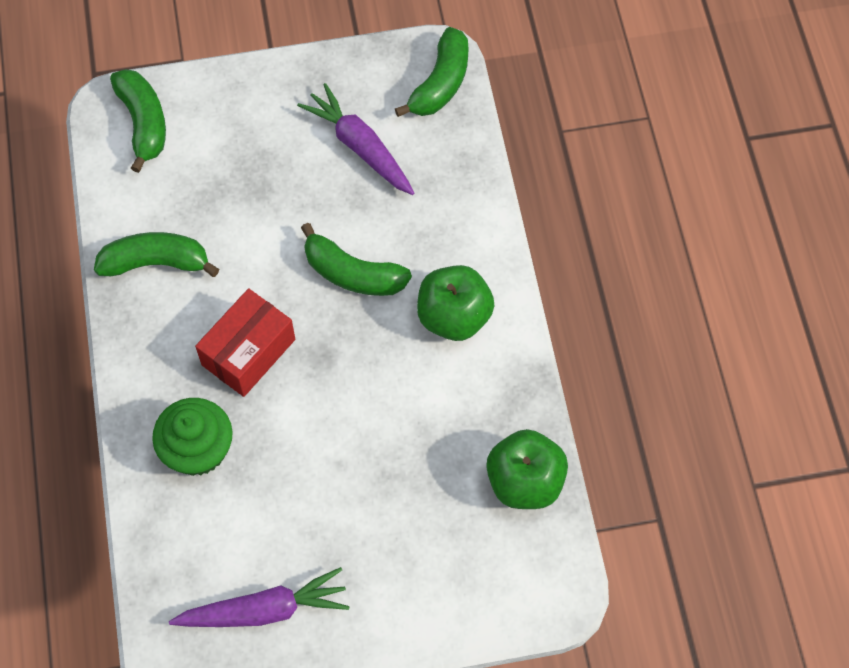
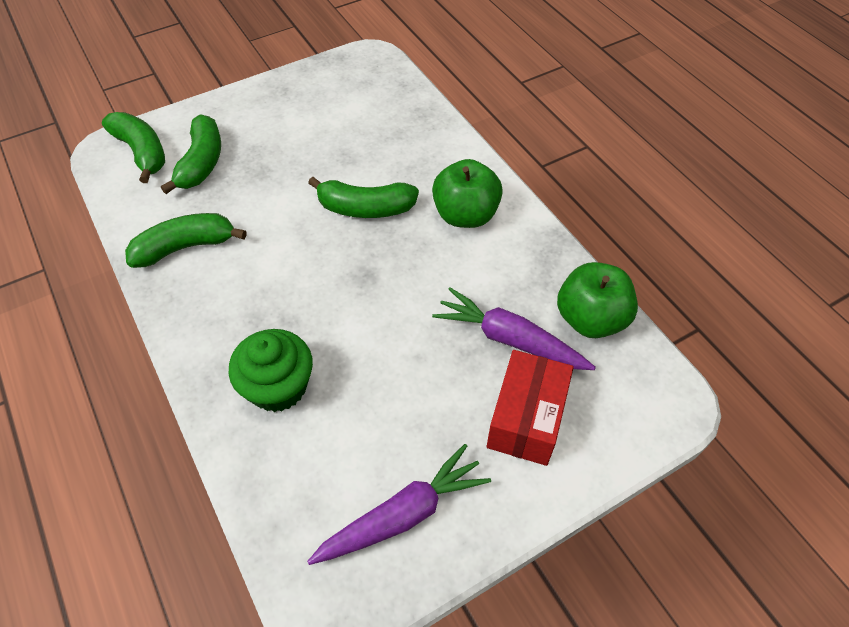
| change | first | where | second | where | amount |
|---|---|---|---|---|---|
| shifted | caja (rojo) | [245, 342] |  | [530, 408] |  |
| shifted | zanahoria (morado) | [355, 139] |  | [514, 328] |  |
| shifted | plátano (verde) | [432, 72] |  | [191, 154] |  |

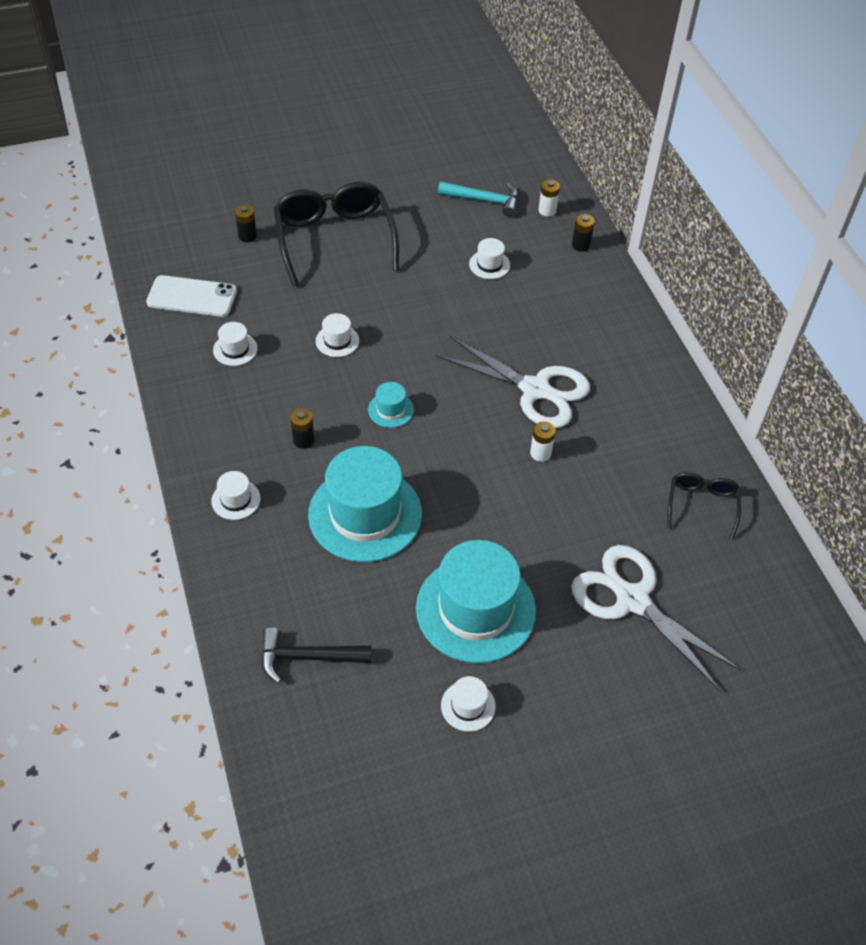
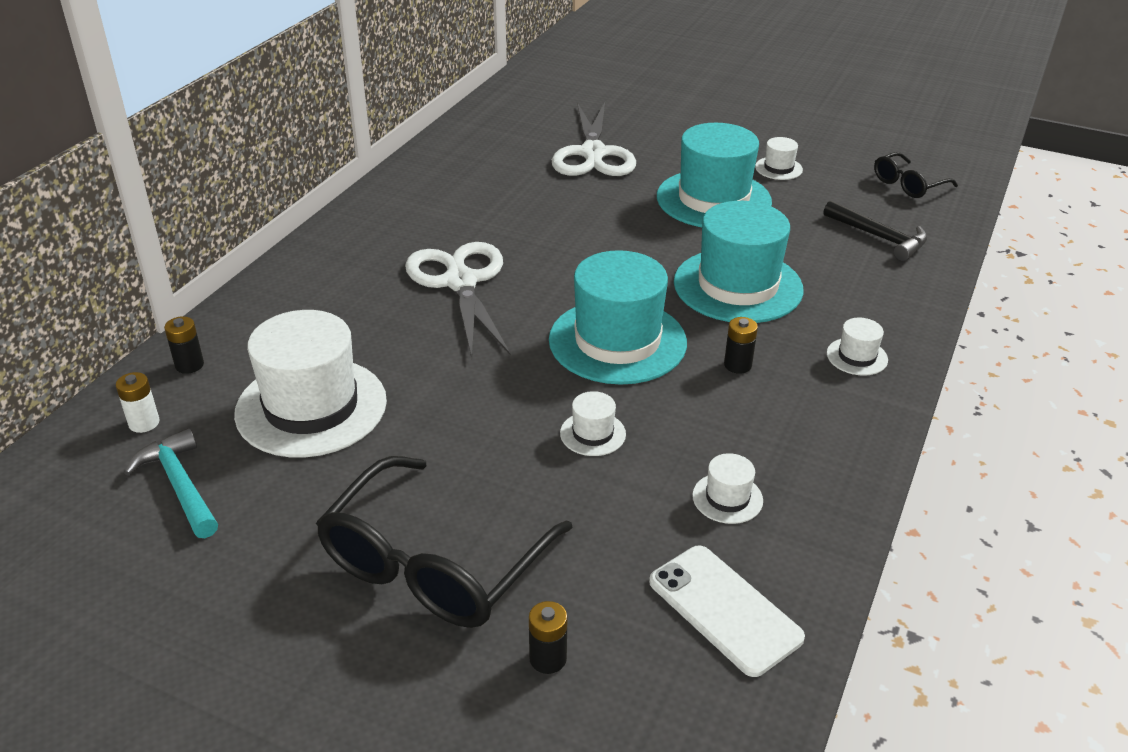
| change | first | where | second | where | amount |
|---|---|---|---|---|---|
| scaled | sombrero (turquesa) | [391, 405] |  | [618, 317] | x2.32 |
| scaled | sombrero (blanco) | [489, 258] |  | [310, 383] | x2.32 |
| gone | pila (blanco) | [543, 441] |  |  |  |
| shifted | gafas (negro) | [704, 506] |  | [916, 175] |  |

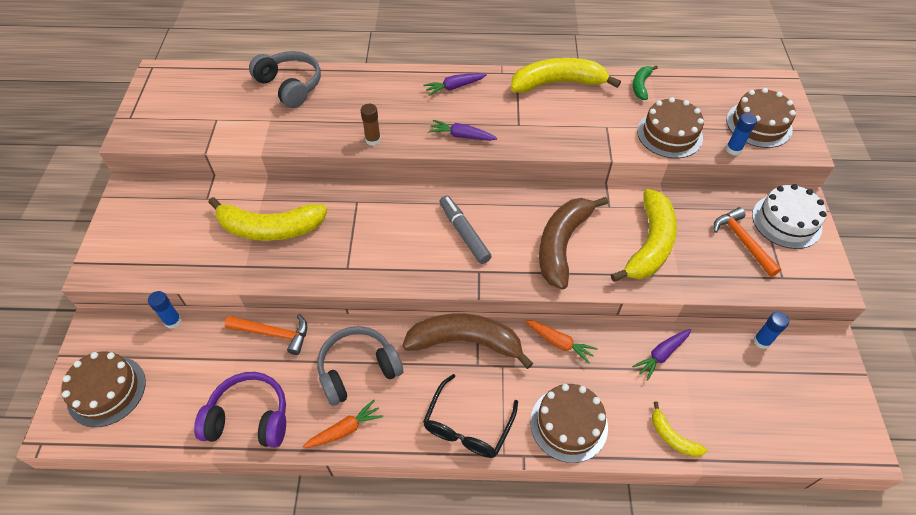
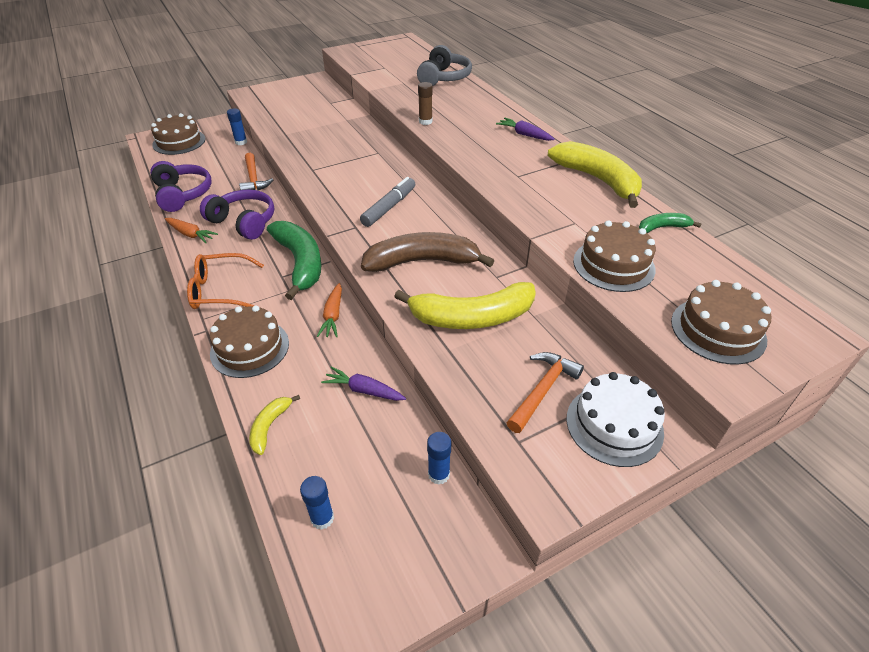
| change | first | where | second | where | amount |
|---|---|---|---|---|---|
| gone | plátano (amarillo) | [267, 219] |  |  |  |
| repainted | auriculares (gris) | [360, 366] | auriculares (morado) | [237, 215] |  |
| repainted | plátano (marrón) | [468, 341] | plátano (verde) | [294, 260] |  |
| repainted | gafas (negro) | [470, 416] | gafas (naranja) | [225, 281] |  |
| gone | zanahoria (morado) | [463, 130] |  |  |  |
| shifted | barra de pegamento (azul) | [741, 134] |  | [317, 503] |  |

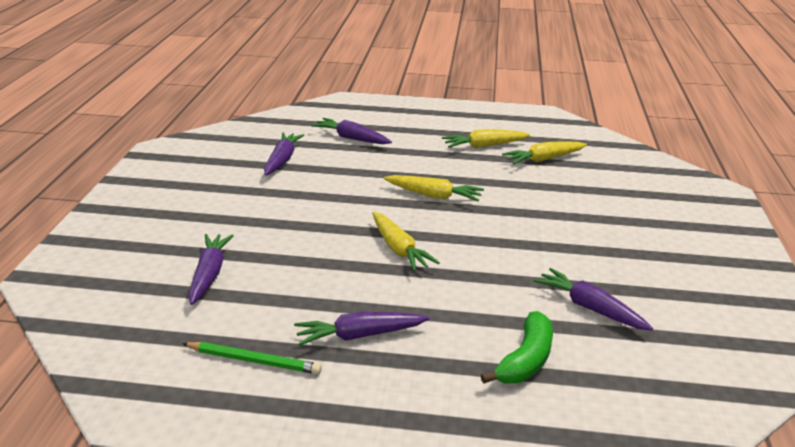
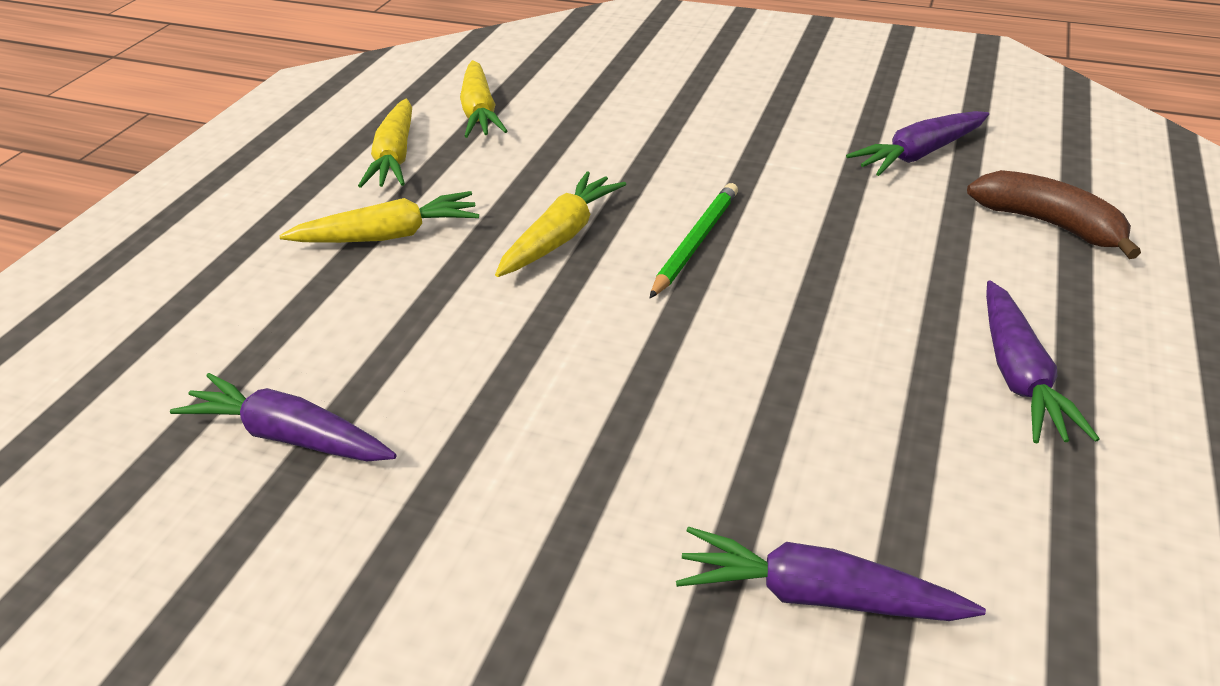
| change | first | where | second | where | amount |
|---|---|---|---|---|---|
| shifted | lápiz (verde) | [252, 358] |  | [694, 240] |  |
| gone | zanahoria (morado) | [351, 131] |  |  |  |
| shifted | zanahoria (amarillo) | [406, 241] |  | [379, 217] |  |
| repainted | plátano (verde) | [517, 347] | plátano (marrón) | [1054, 214] |  |

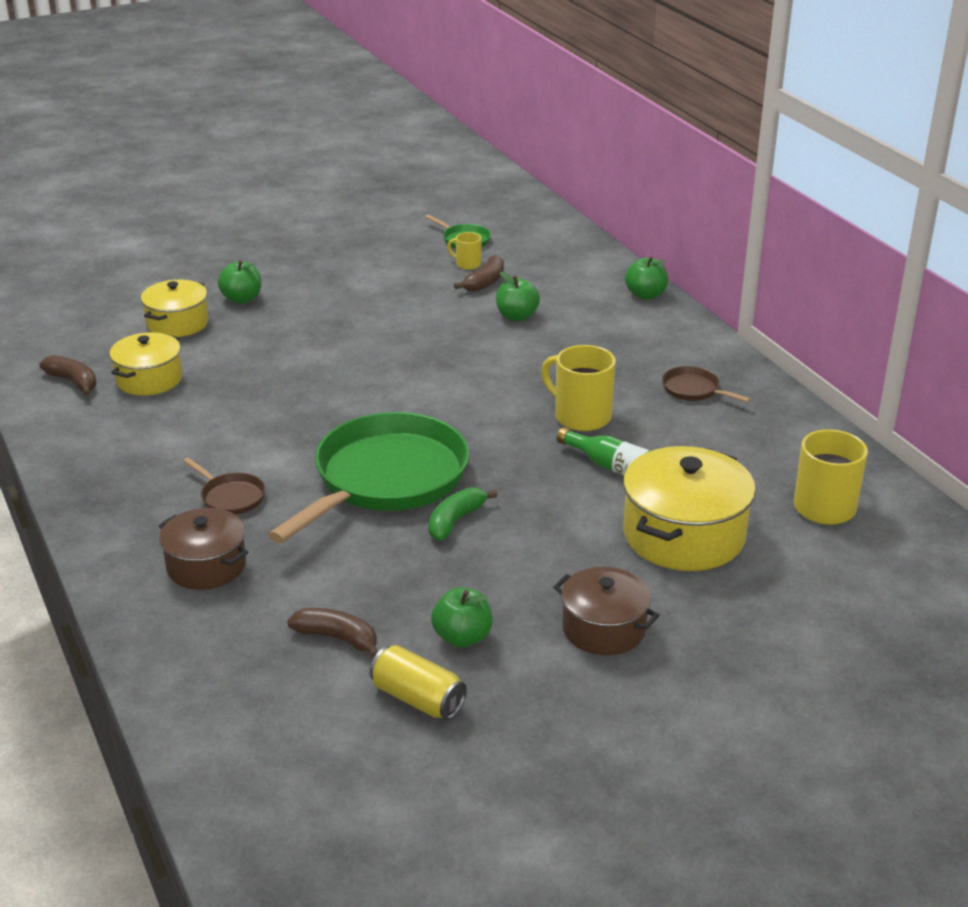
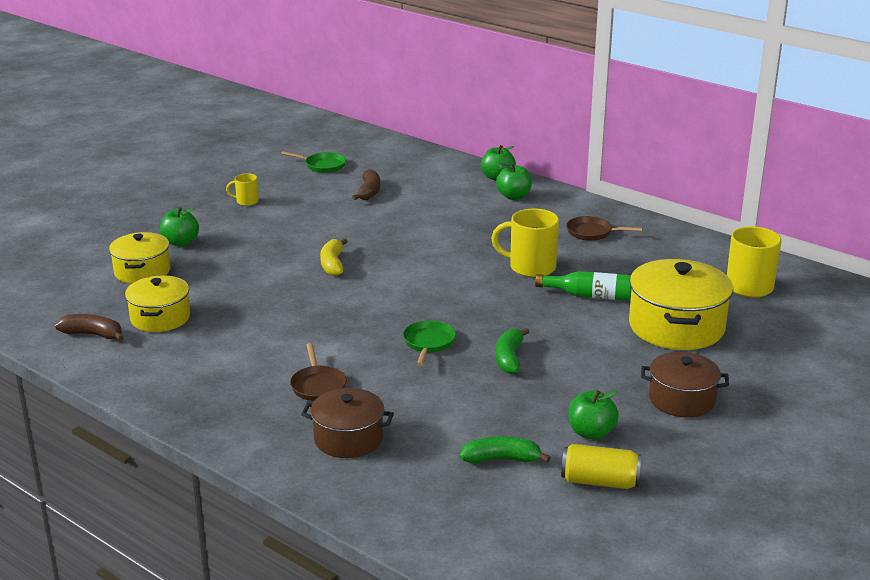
| change | first | where | second | where | amount |
|---|---|---|---|---|---|
| rotated | sartén (marrón) | [224, 486] |  | [318, 372] | 60 degrees clockwise |
| scaled | sartén (verde) | [368, 477] |  | [429, 343] | x0.41 |
| repainted | plátano (marrón) | [332, 633] | plátano (verde) | [505, 449] |  |
| shifted | taza (amarillo) | [464, 251] |  | [242, 189] |  |
| shifted | manzana (verde) | [518, 296] |  | [514, 181] |  |
| new |  |  | plátano (amarillo) | [334, 257] |  |

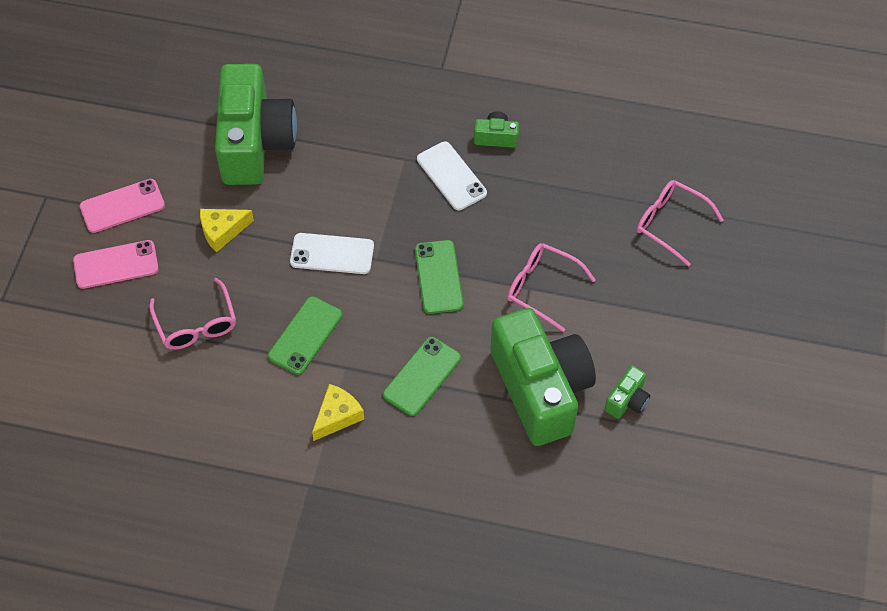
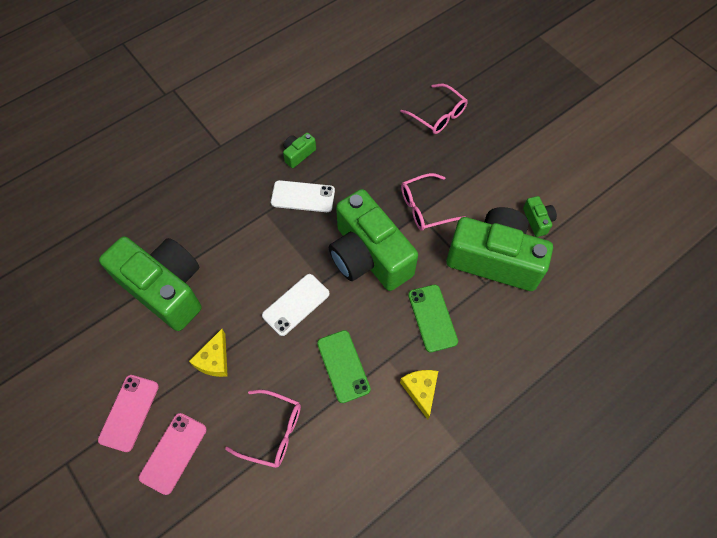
| change | first | where | second | where | amount |
|---|---|---|---|---|---|
| swapped | móvil (verde) | [439, 277] | cámara (verde) | [373, 240] |  |
| rotated | gafas (rosa) | [680, 223] |  | [434, 109] | 120 degrees counterclockwise |

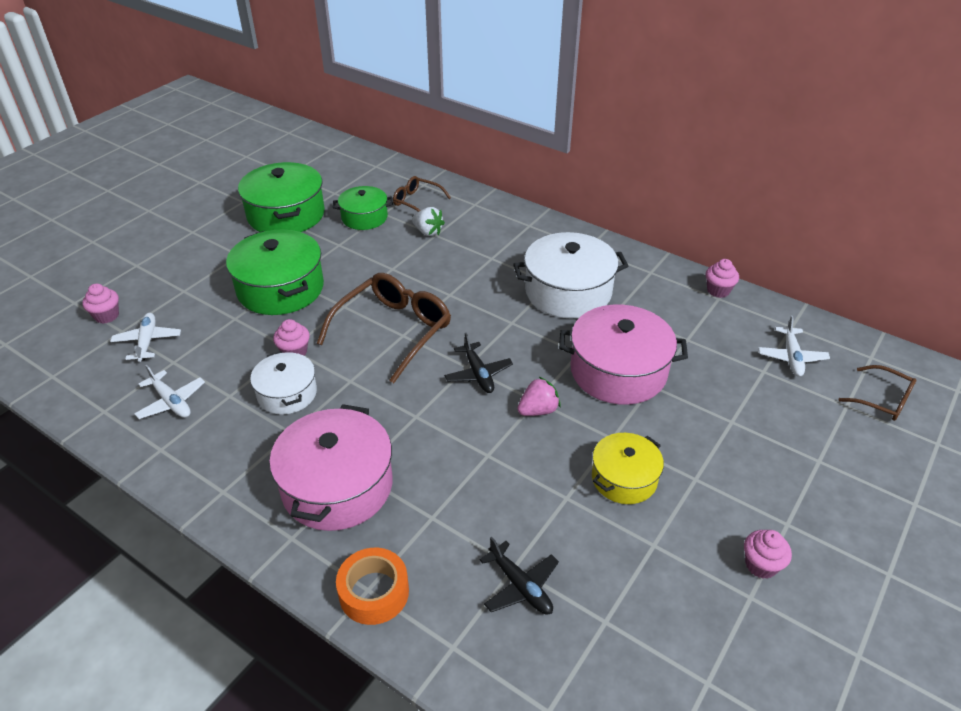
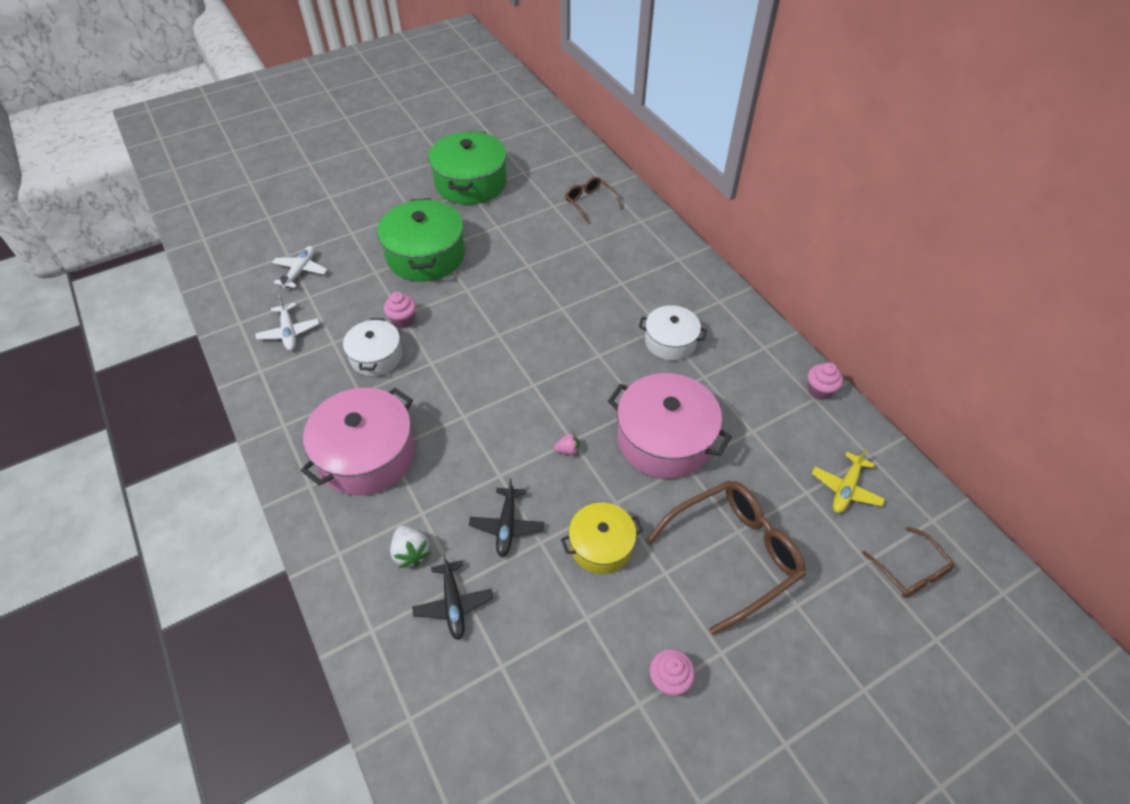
| change | first | where | second | where | amount |
|---|---|---|---|---|---|
| gone | magdalena (rosa) | [100, 304] |  |  |  |
| shifted | gafas (marrón) | [384, 328] |  | [726, 558] |  |
| gone | olla (verde) | [363, 208] |  |  |  |
| gone | cinta adhesiva (naranja) | [372, 586] |  |  |  |
| shifted | fresa (blanco) | [428, 221] |  | [410, 547] |  |
| shifted | avión (negro) | [478, 363] |  | [506, 517] |  |
| scaled | olla (blanco) | [571, 275] |  | [673, 332] | x0.60 |
| scaled | fresa (rosa) | [538, 396] |  | [567, 444] | x0.62 |
| repainted | avión (blanco) | [794, 346] | avión (amarillo) | [848, 480] |  |

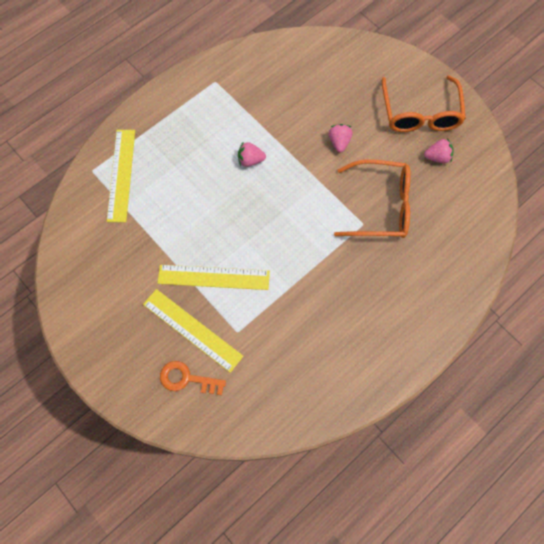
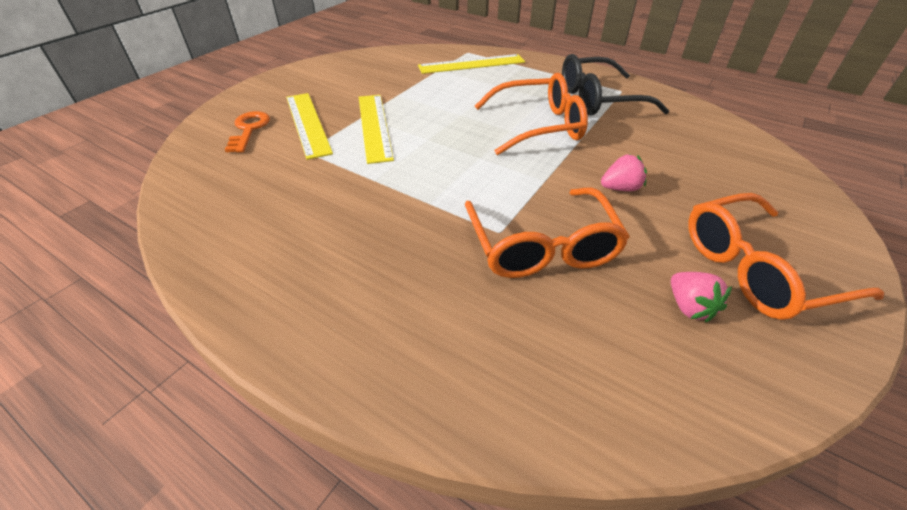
| change | first | where | second | where | amount |
|---|---|---|---|---|---|
| rotated | regla (amarillo) | [193, 331] |  | [309, 126] | 45 degrees counterclockwise |
| swapped | fresa (rosa) | [252, 154] | gafas (naranja) | [531, 114] |  |
| new |  |  | gafas (negro) | [615, 84] |  |

